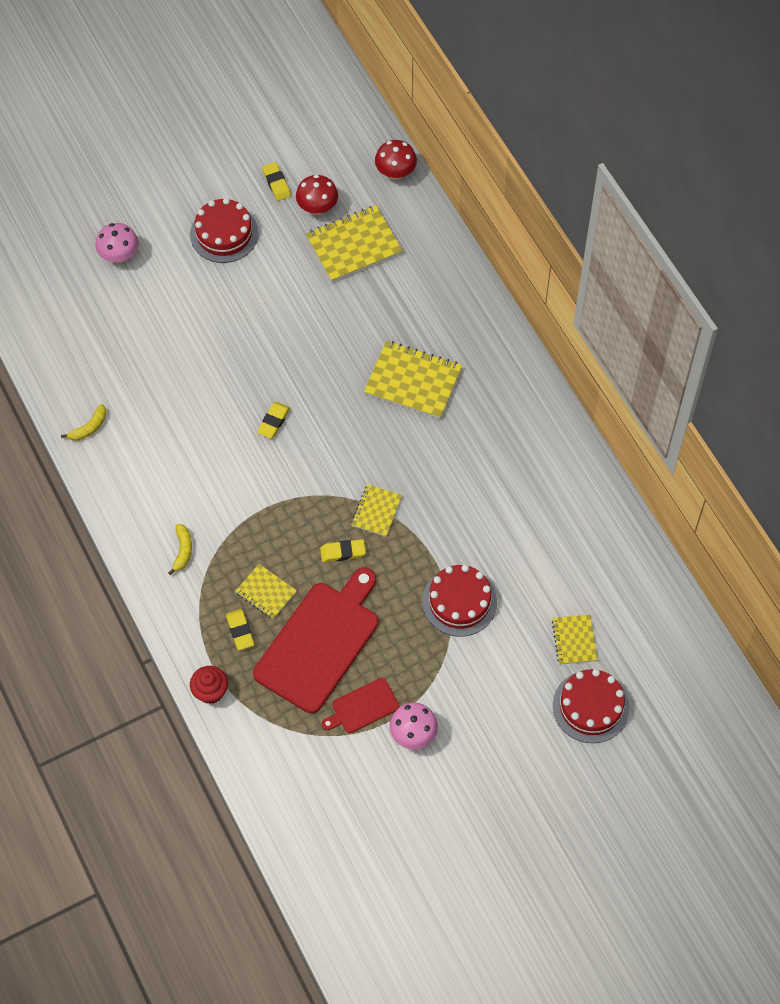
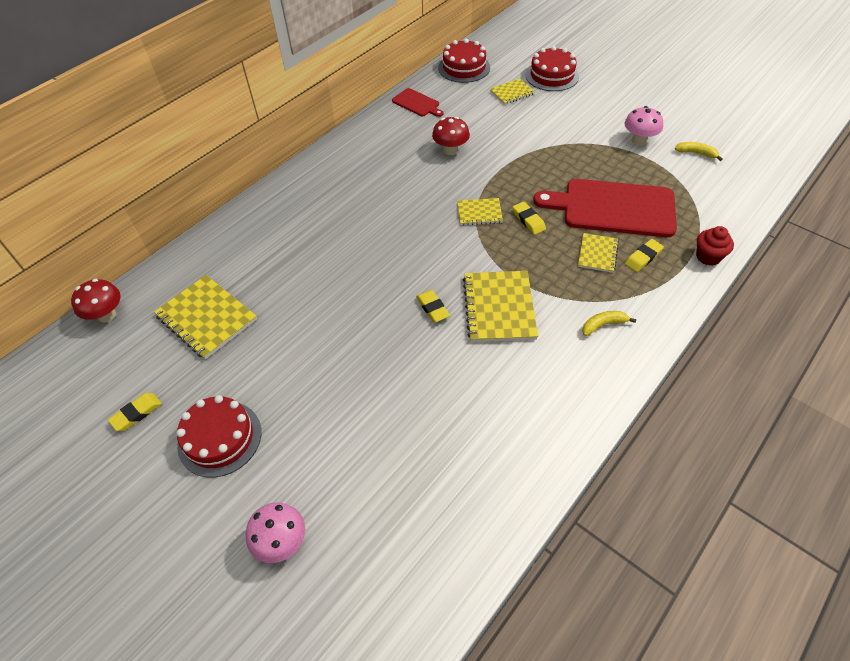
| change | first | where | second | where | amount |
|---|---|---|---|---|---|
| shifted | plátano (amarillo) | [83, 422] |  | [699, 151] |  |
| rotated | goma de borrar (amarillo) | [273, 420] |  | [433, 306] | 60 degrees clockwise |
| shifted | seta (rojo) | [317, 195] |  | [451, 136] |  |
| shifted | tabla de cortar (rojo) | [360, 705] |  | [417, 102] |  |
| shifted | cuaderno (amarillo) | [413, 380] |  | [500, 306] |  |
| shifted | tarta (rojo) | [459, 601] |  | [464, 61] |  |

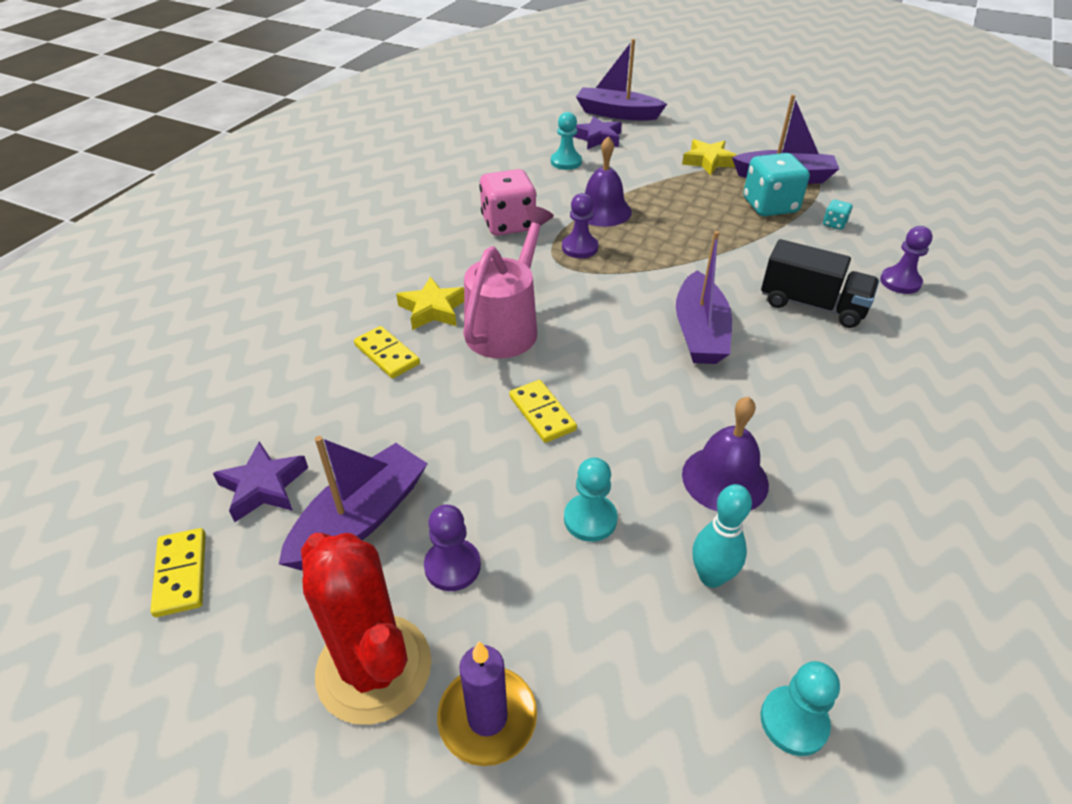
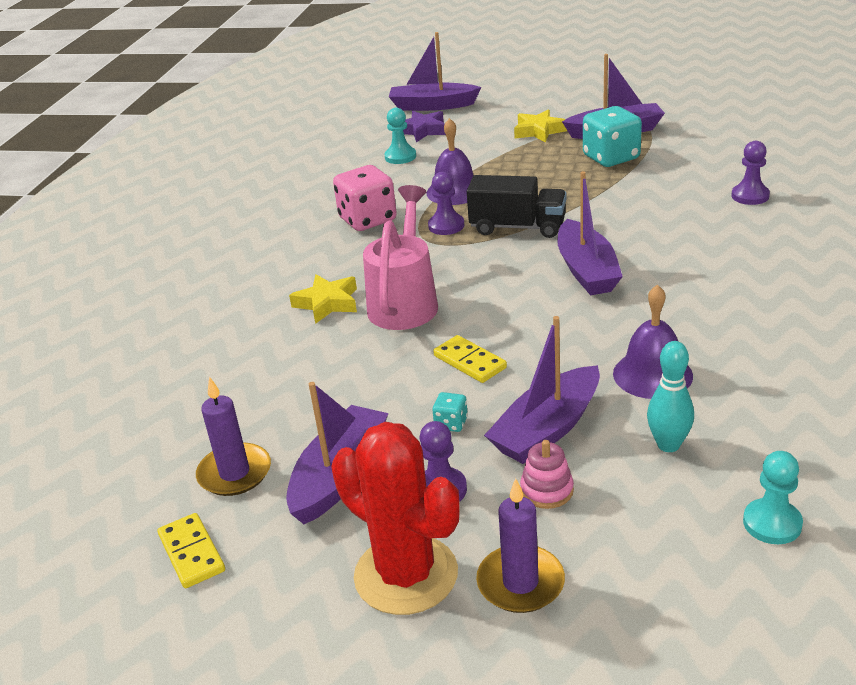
| change | first | where | second | where | amount |
|---|---|---|---|---|---|
| swapped | estrella (morado) | [260, 482] | vela (morado) | [233, 436] |  |
| gone | ficha de dominó (amarillo) | [387, 352] |  |  |  |
| swapped | peón (turquesa) | [591, 499] | barco (morado) | [542, 390] |  |
| shifted | camión (negro) | [820, 283] |  | [517, 206] |  |
| shifted | dado (turquesa) | [837, 215] |  | [450, 412] |  |
| new |  |  | juguete apilable (rosa) | [547, 474] |  |

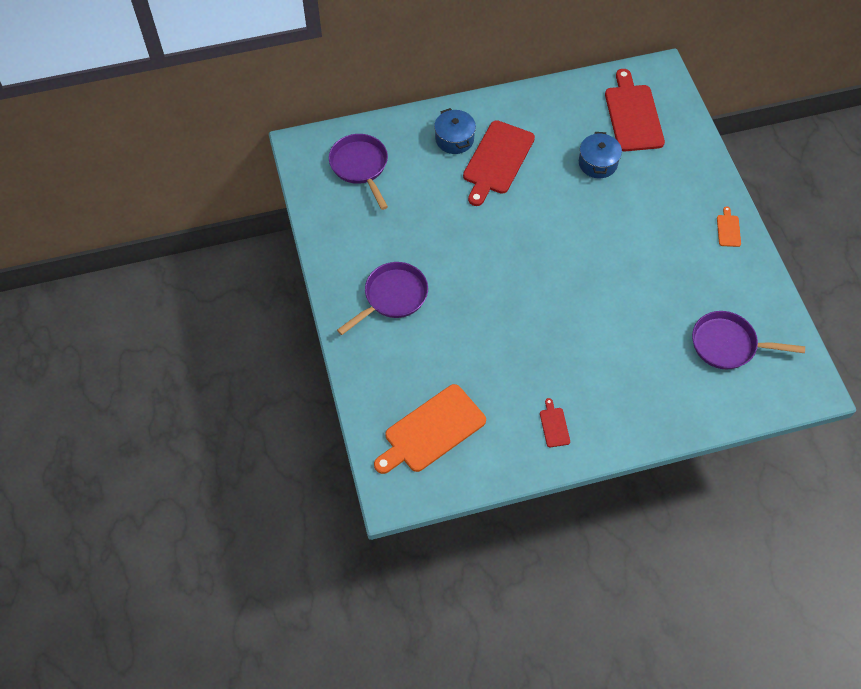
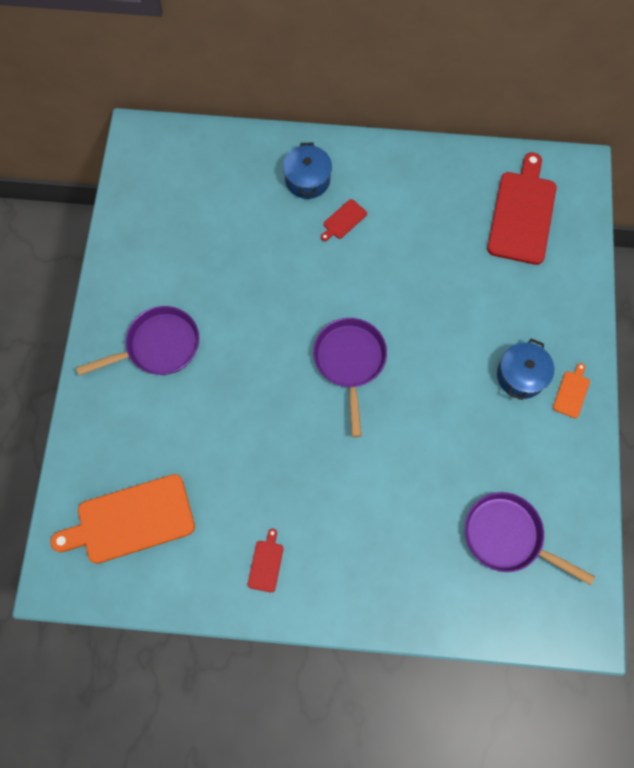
| change | first | where | second | where | amount |
|---|---|---|---|---|---|
| shifted | sartén (morado) | [358, 172] |  | [350, 377] |  |
| scaled | tabla de cortar (rojo) | [499, 163] |  | [344, 220] | x0.43 |
| shifted | olla (azul) | [600, 155] |  | [525, 369] |  |

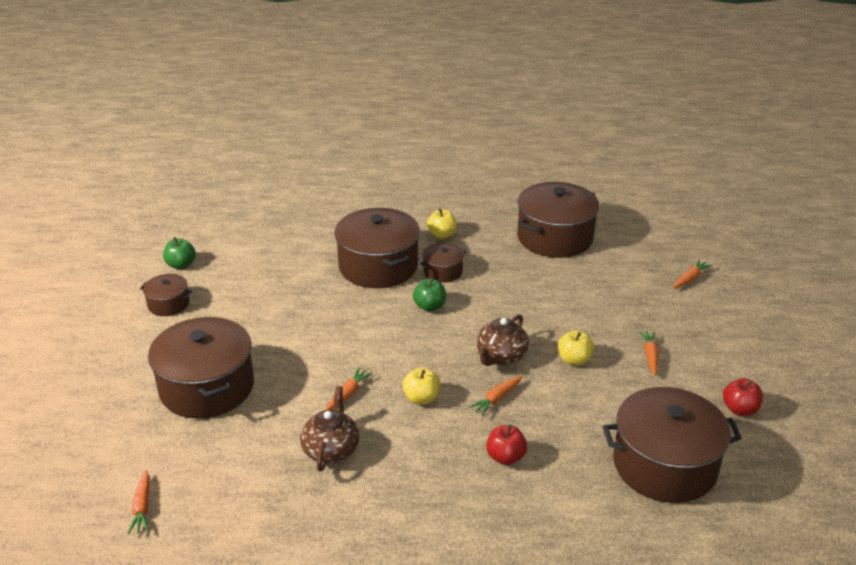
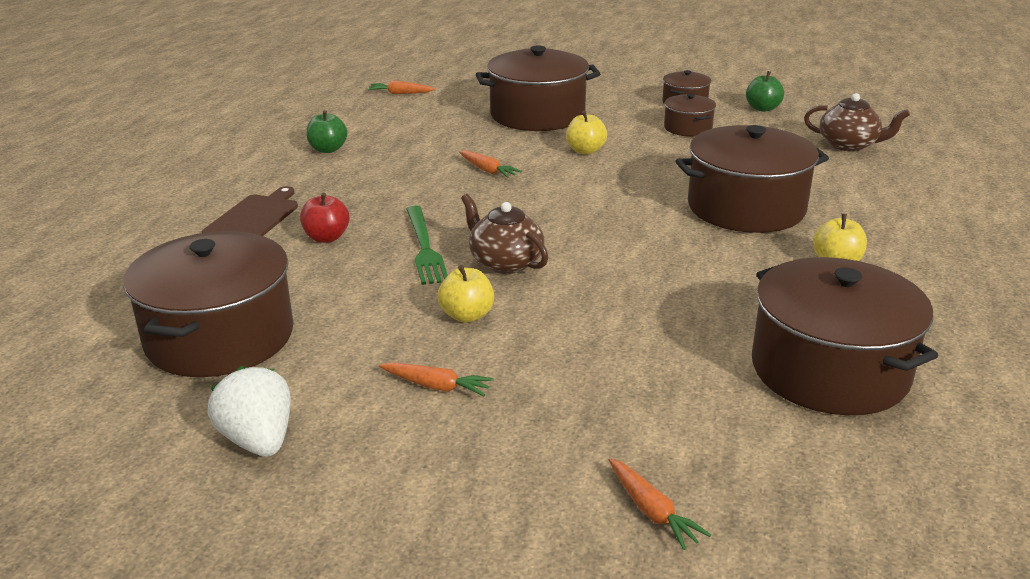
| change | first | where | second | where | amount |
|---|---|---|---|---|---|
| shifted | tetera (marrón) | [330, 429] |  | [857, 122] |  |
| shifted | manzana (amarillo) | [422, 386] |  | [586, 132] |  |
| shifted | manzana (verde) | [429, 294] |  | [327, 131] |  |
| shifted | olla (marrón) | [443, 263] |  | [690, 115] |  |
| swapped | zanahoria (naranja) | [495, 396] | tenedor (verde) | [427, 245] |  |
| swapped | manzana (rojo) | [743, 397] | fresa (blanco) | [249, 411] |  |
| new |  |  | tabla de cortar (marrón) | [250, 211] |  |

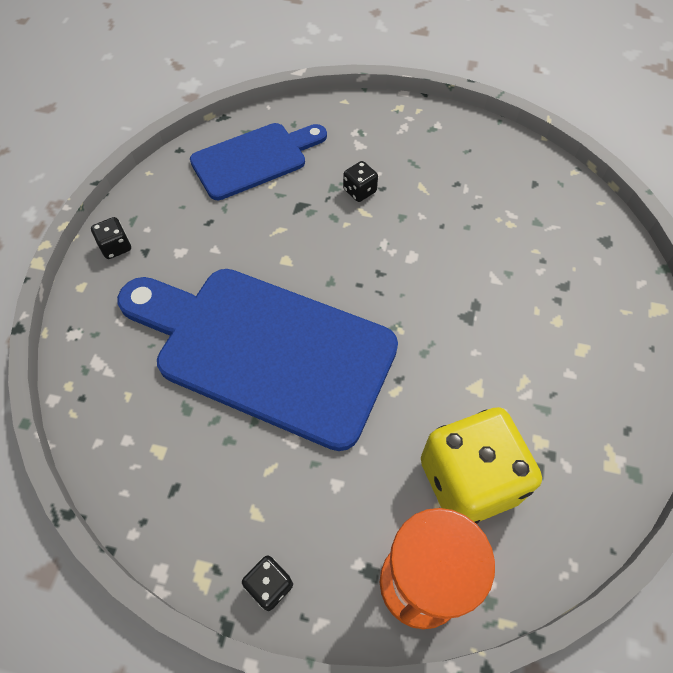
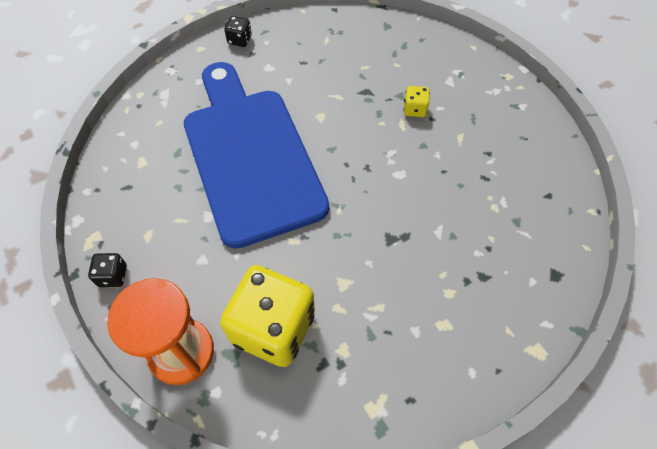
| change | first | where | second | where | amount |
|---|---|---|---|---|---|
| gone | tabla de cortar (azul) | [258, 161] |  |  |  |
| repainted | dado (negro) | [360, 181] | dado (amarillo) | [417, 101] |  |

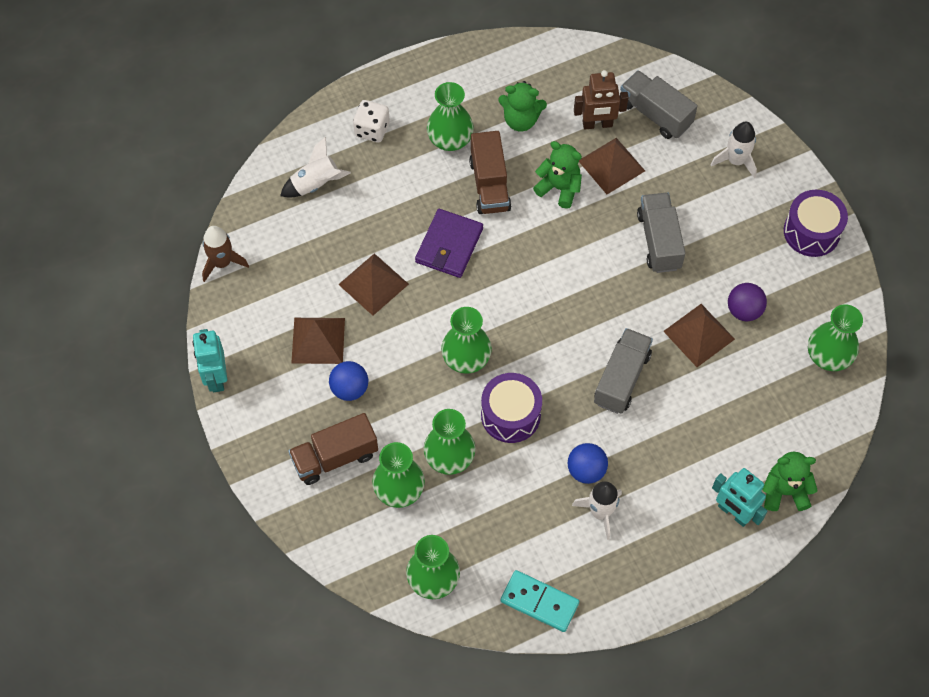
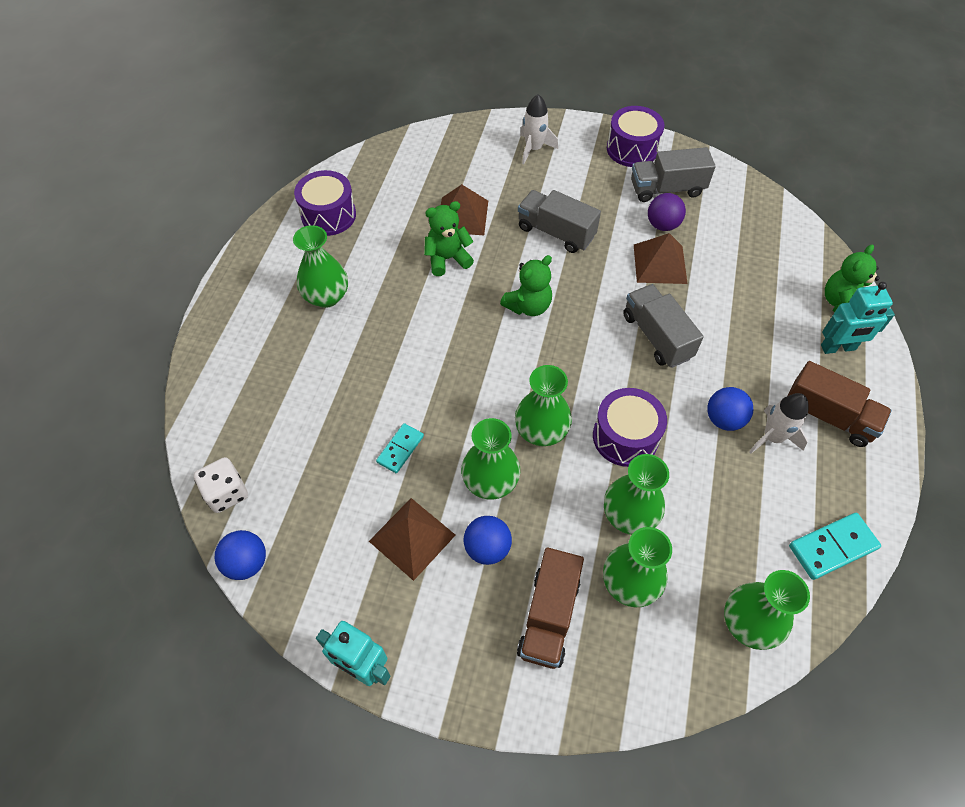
| change | first | where | second | where | amount |
|---|---|---|---|---|---|
| swapped | cohete (marrón) | [225, 254] | pelota (azul) | [240, 555] |  |
| gone | cohete (blanco) | [315, 167] |  |  |  |
| swapped | pirámide (marrón) | [373, 284] | ficha de dominó (turquesa) | [400, 448] |  |
| shifted | dado (blanco) | [371, 121] |  | [221, 485] |  |
| gone | cartera (morado) | [449, 243] |  |  |  |
| shifted | camión (marrón) | [490, 172] |  | [840, 404] |  |
| shifted | osito (verde) | [522, 106] |  | [526, 285] |  |
| gone | robot (marrón) | [601, 99] |  |  |  |
| shifted | camión (gris) | [659, 104] |  | [673, 174] |  |
| shifted | florero (verde) | [835, 337] |  | [490, 459] |  |
| new |  |  | tambor (morado) | [325, 203] |  |

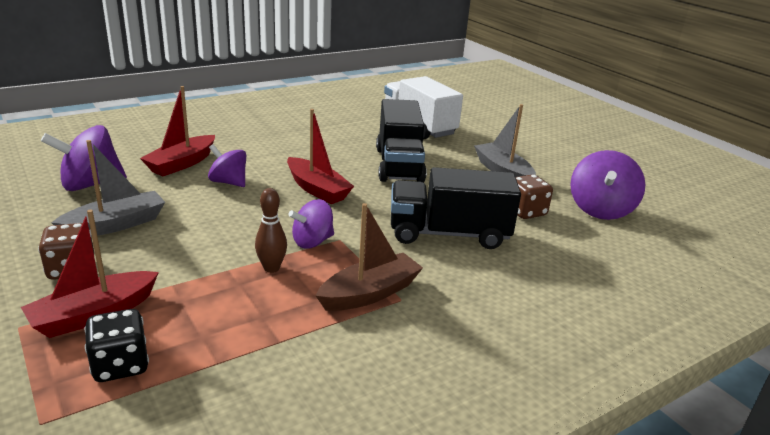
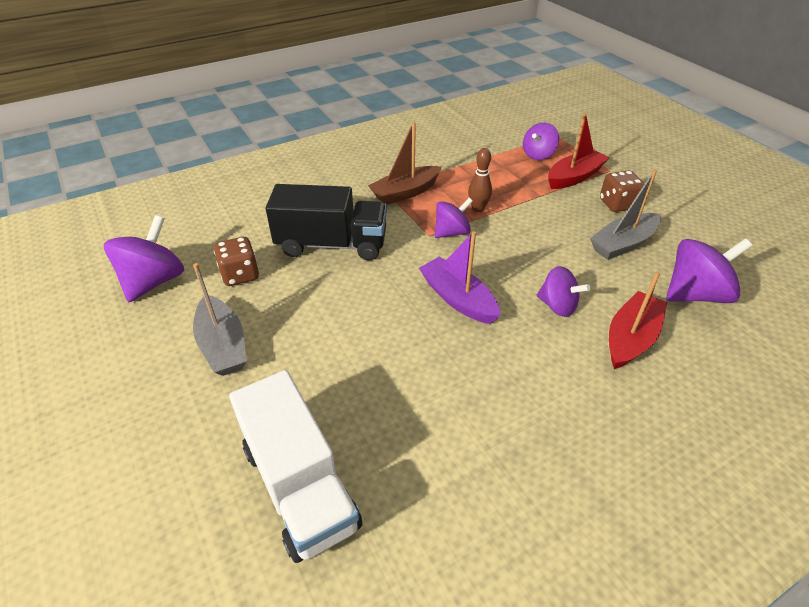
| change | first | where | second | where | amount |
|---|---|---|---|---|---|
| swapped | dado (negro) | [116, 345] | peonza (morado) | [541, 141] |  |
| repainted | barco (rojo) | [320, 156] | barco (morado) | [459, 277] |  |
| gone | camión (negro) | [401, 141] |  |  |  |

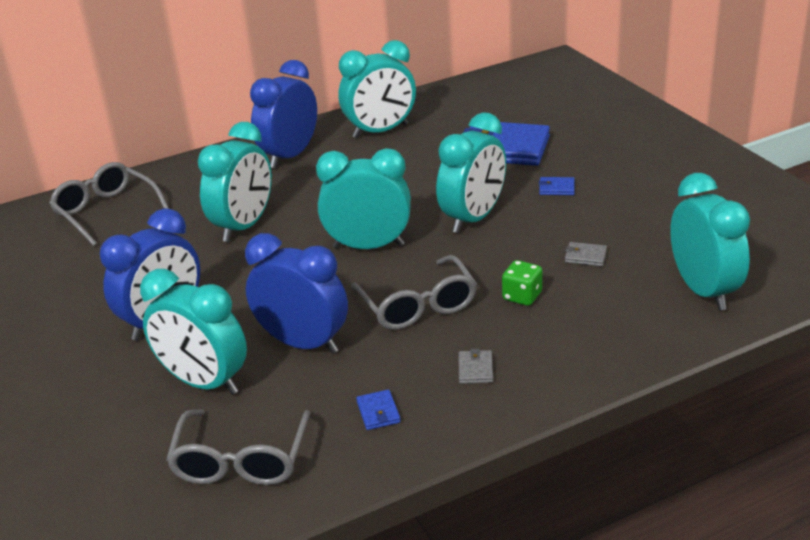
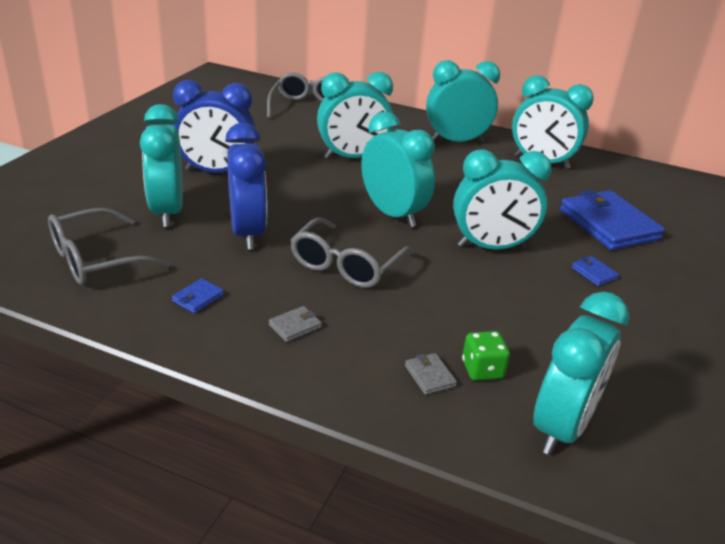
| change | first | where | second | where | amount |
|---|---|---|---|---|---|
| repainted | despertador (azul) | [283, 114] | despertador (turquesa) | [463, 101] |  |
| shifted | dado (verde) | [522, 283] |  | [486, 356] |  |
| shifted | cartera (gris) | [586, 254] |  | [431, 374] |  |

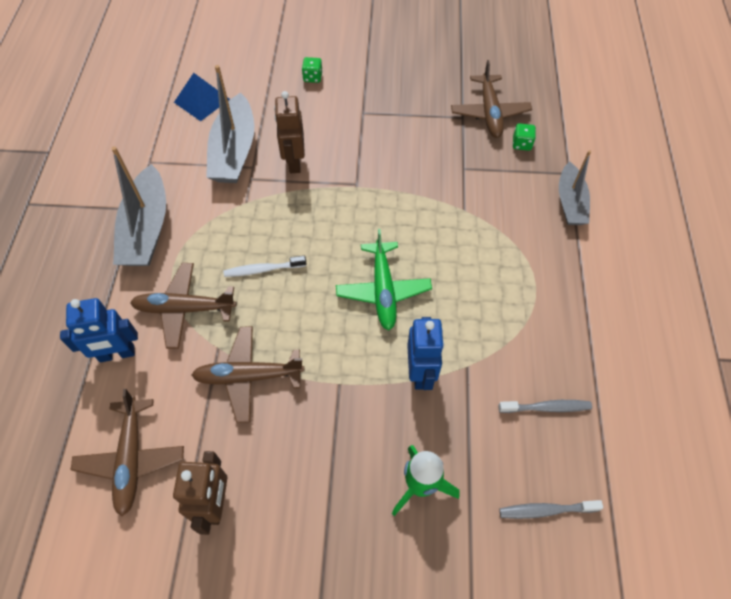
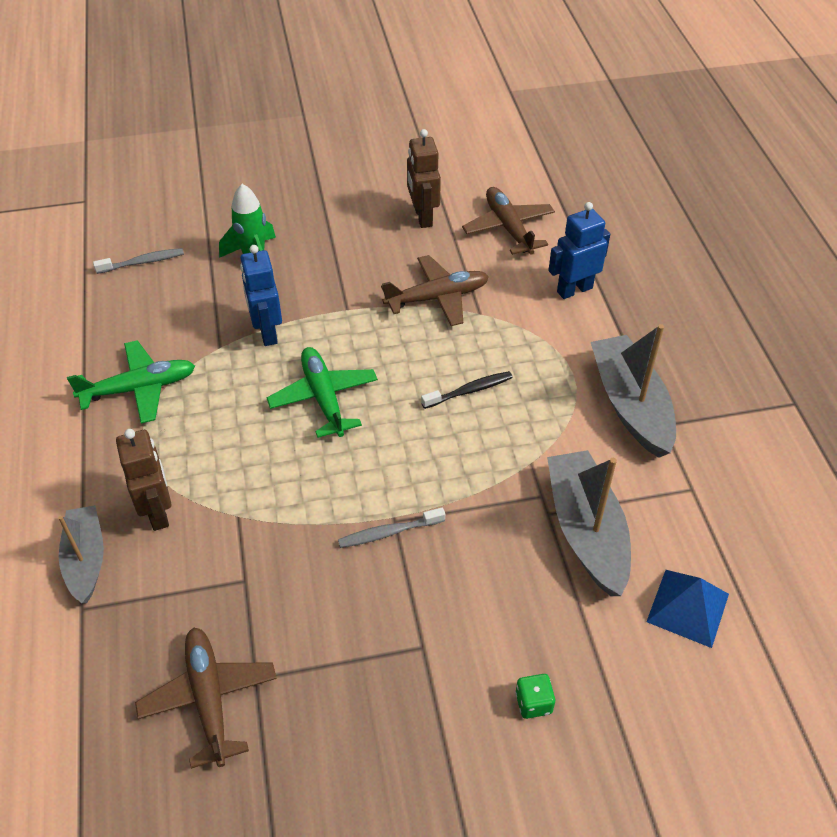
| change | first | where | second | where | amount |
|---|---|---|---|---|---|
| gone | avión (marrón) | [183, 306] |  |  |  |
| repainted | cepillo de dientes (blanco) | [265, 266] | cepillo de dientes (negro) | [467, 390] |  |
| shifted | robot (marrón) | [289, 132] |  | [143, 480] |  |
| shifted | cepillo de dientes (gris) | [545, 406] |  | [391, 527] |  |
| gone | dado (verde) | [524, 137] |  |  |  |
| new |  |  | avión (verde) | [131, 382] |  |

